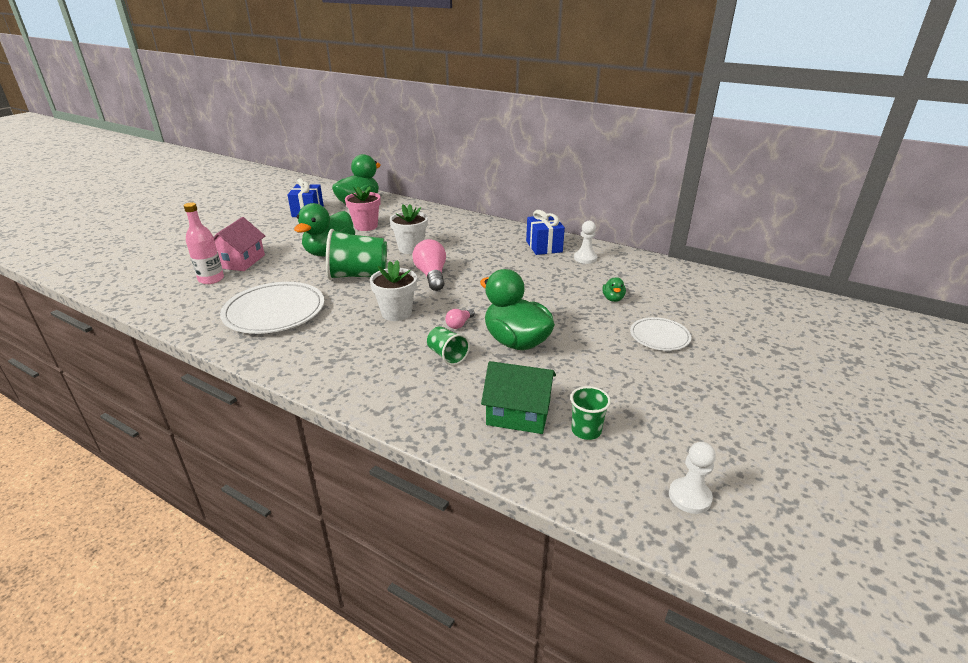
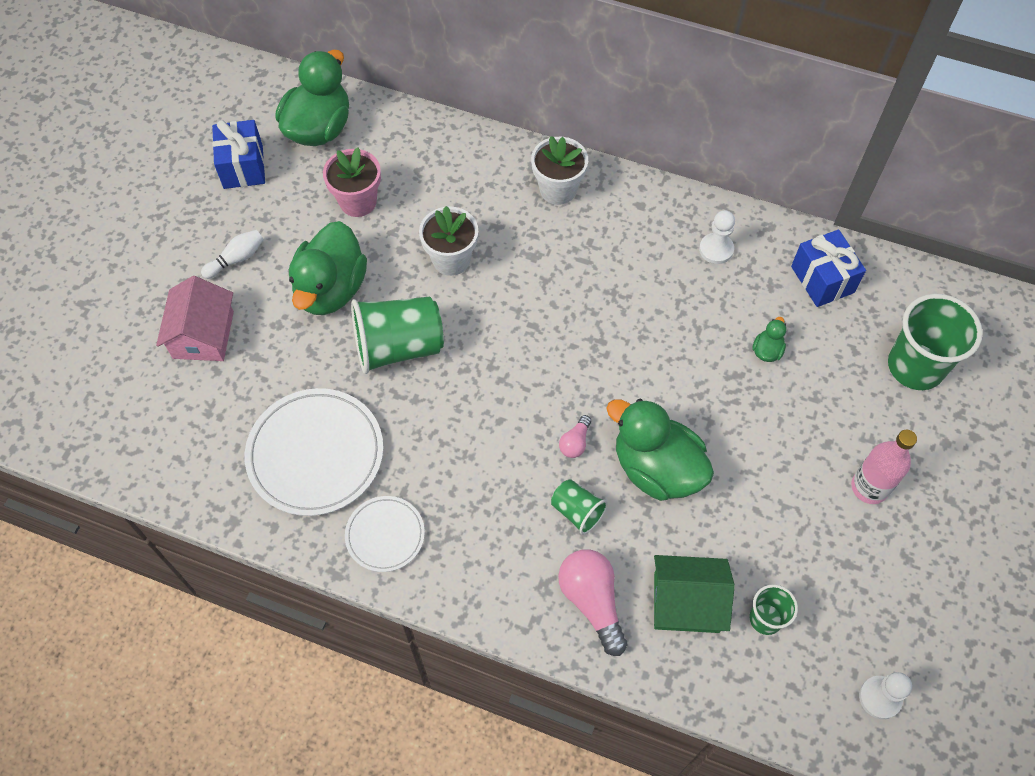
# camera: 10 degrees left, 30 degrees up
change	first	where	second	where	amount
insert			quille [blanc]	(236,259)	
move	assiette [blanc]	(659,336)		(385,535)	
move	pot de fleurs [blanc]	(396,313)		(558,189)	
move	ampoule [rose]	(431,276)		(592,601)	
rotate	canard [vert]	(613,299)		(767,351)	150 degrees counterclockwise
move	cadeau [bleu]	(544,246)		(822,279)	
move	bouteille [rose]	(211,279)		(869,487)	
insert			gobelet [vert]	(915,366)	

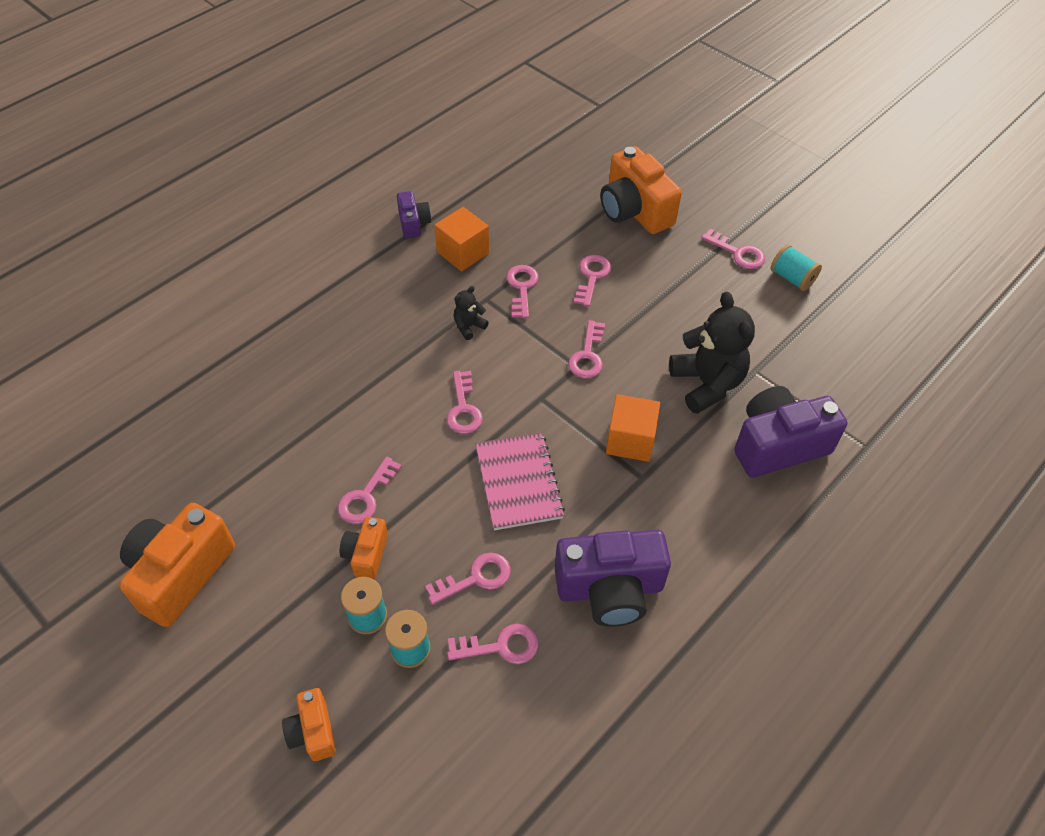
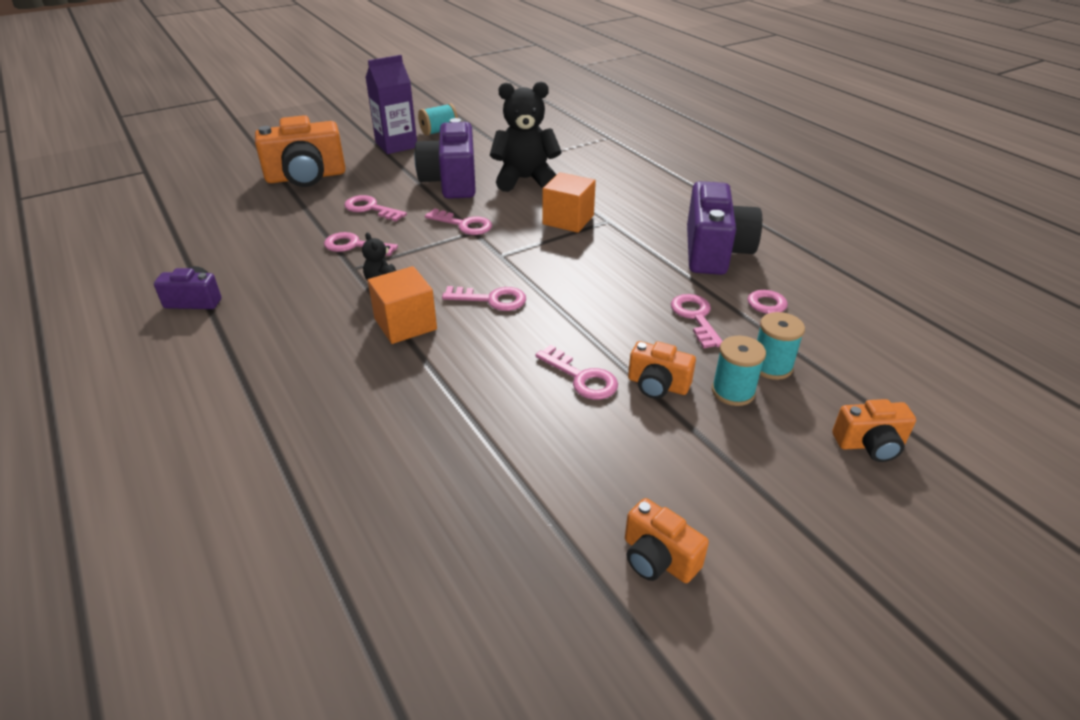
# camera: 75 degrees left, 15 degrees down
change	first	where	second	where	amount
replace	clé [rose]	(738,253)	brique de lait [violet]	(396,145)	
move	cube [orange]	(463,252)		(405,324)	
move	appareil photo [violet]	(778,445)		(451,182)	
resize	appareil photo [orange]	(180,574)		(658,558)	x0.52
delete	carnet [rose]	(518,482)			

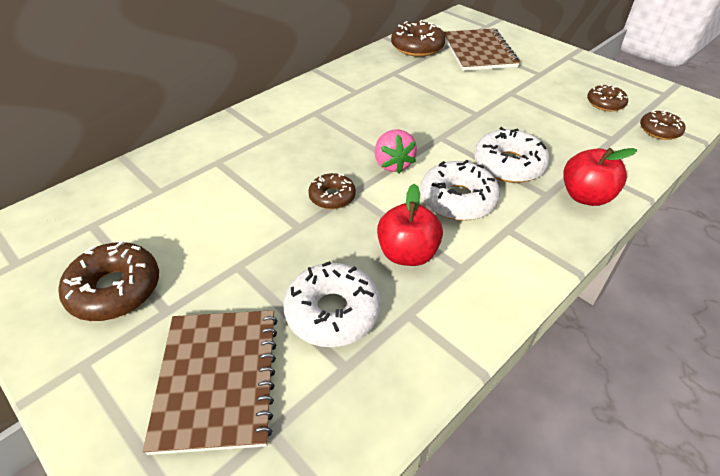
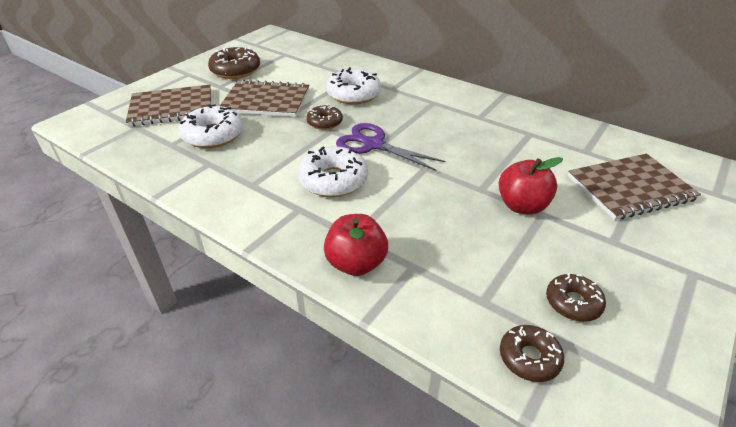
# camera: 80 degrees right, 5 degrees down
change	first	where	second	where	amount
insert			carnet [marron]	(266,101)	
move	beignet [blanc]	(508,165)		(353,94)	
replace	fraise [rose]	(393,164)	ciseaux [violet]	(373,145)	
move	pomme [rouge]	(407,254)		(522,206)	
delete	beignet [marron]	(417,47)			

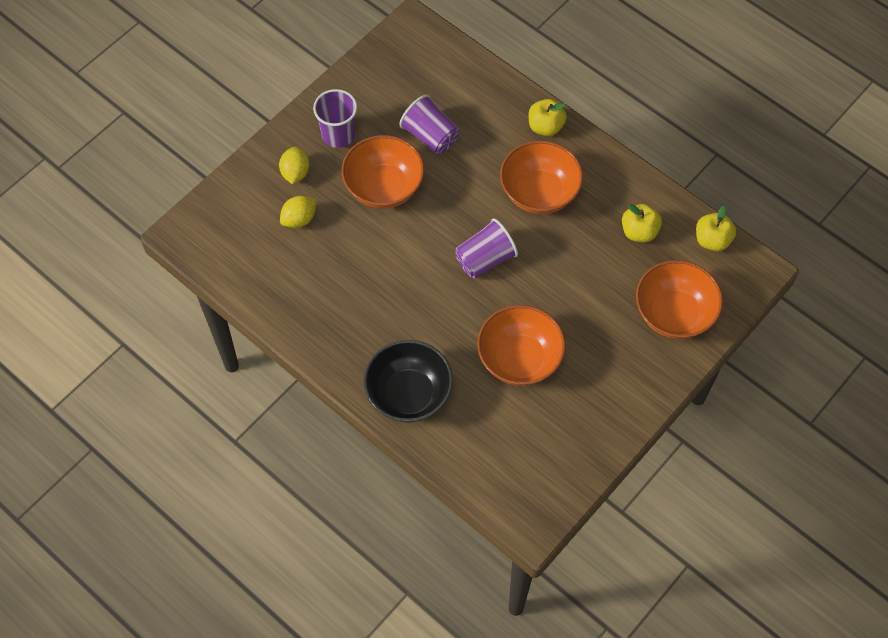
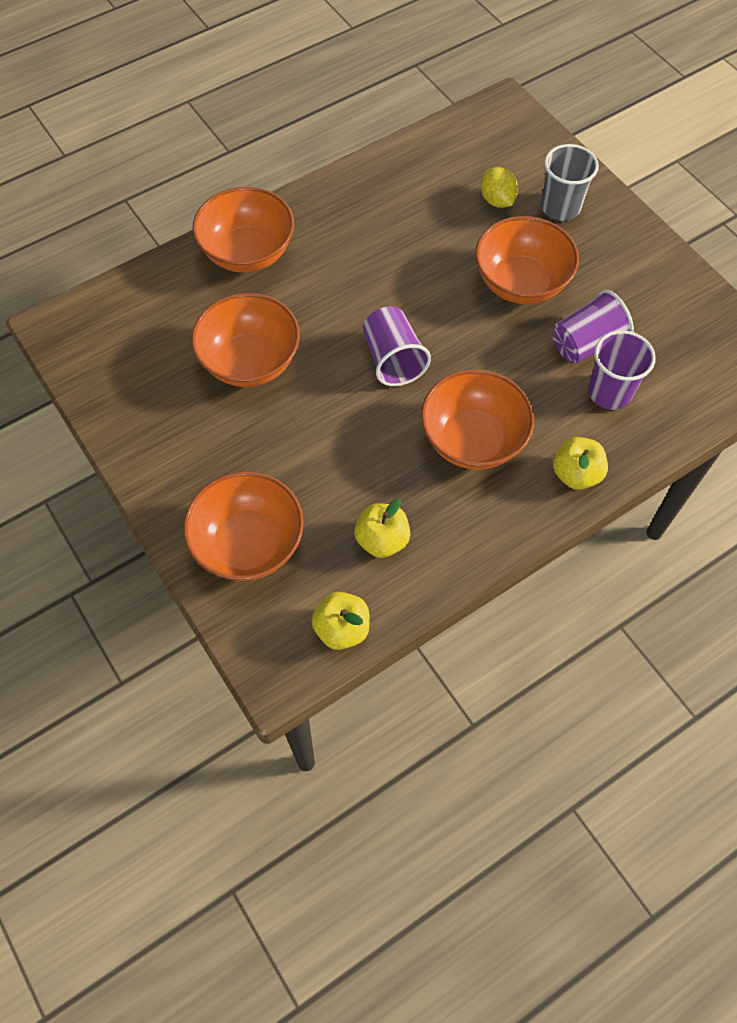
# camera: 105 degrees right, 0 degrees up
change	first	where	second	where	amount
recolor	bol [noir]	(409,394)	bol [orange]	(248,253)	
replace	citron [jaune]	(295,173)	gobelet [gris]	(560,207)	
move	gobelet [violet]	(338,134)		(610,392)	

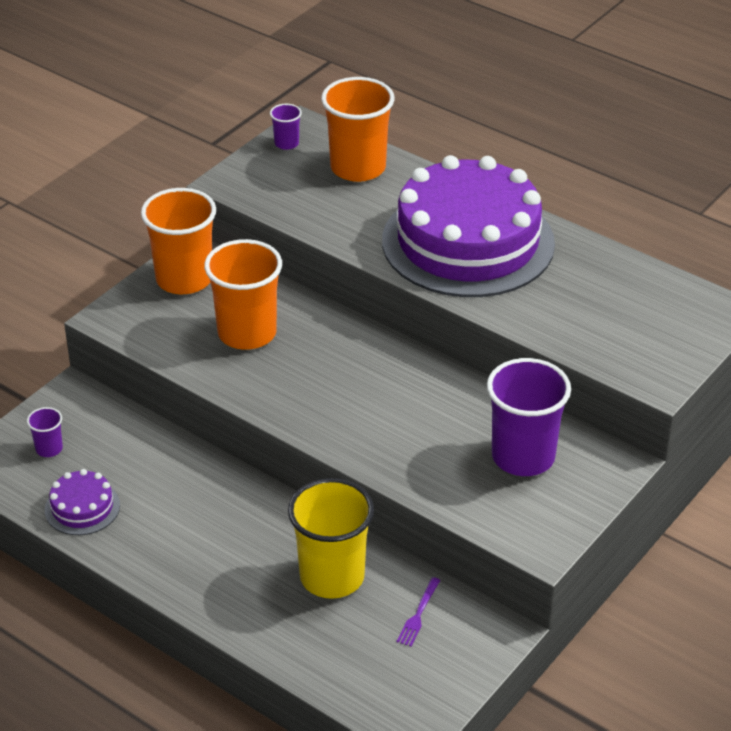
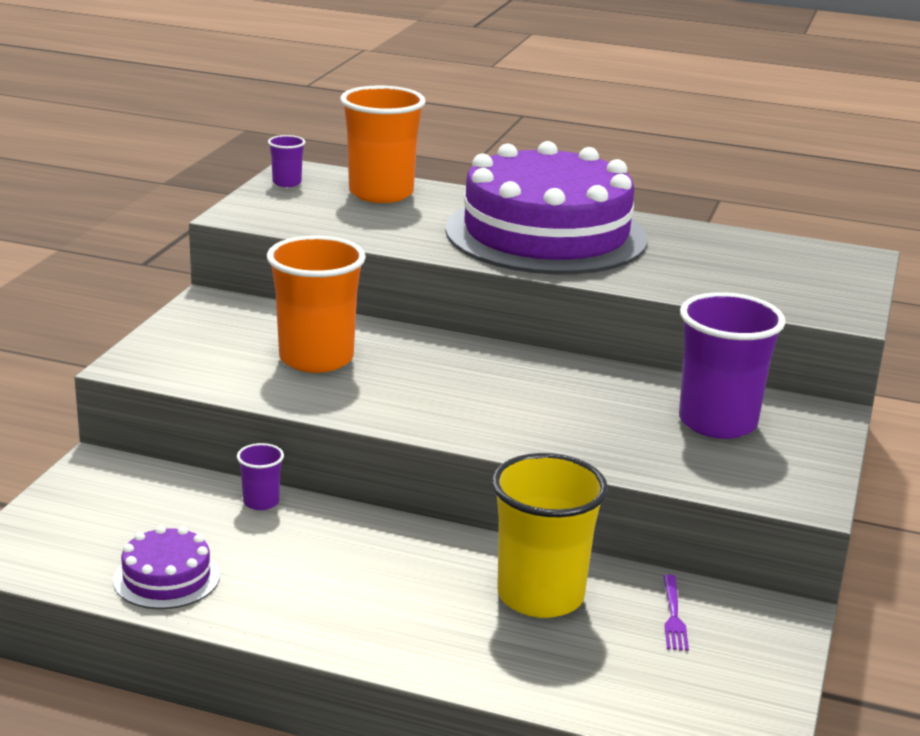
# camera: 20 degrees left, 15 degrees down
change	first	where	second	where	amount
move	gobelet [violet]	(49,449)		(261,502)	
delete	gobelet [orange]	(184,279)			

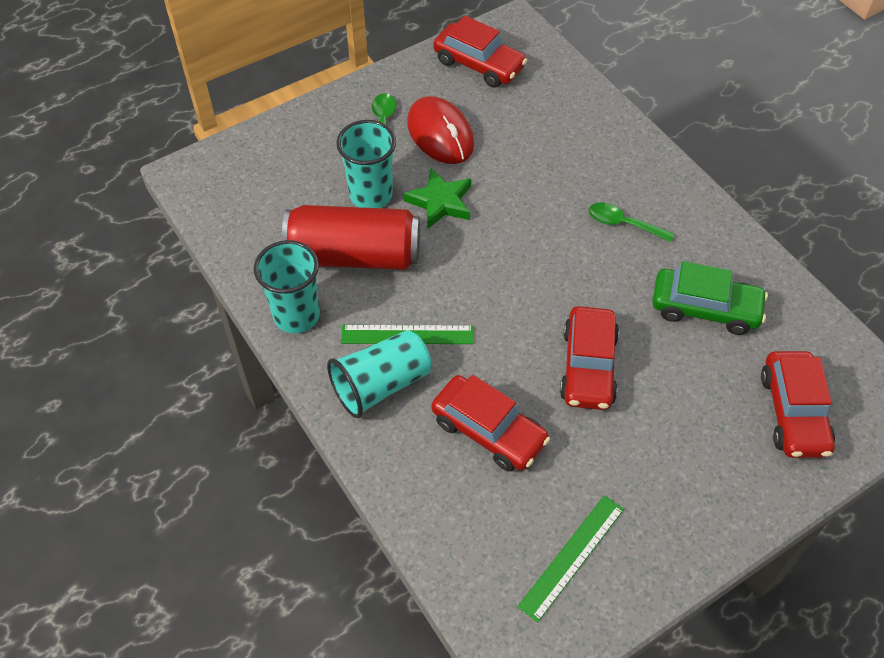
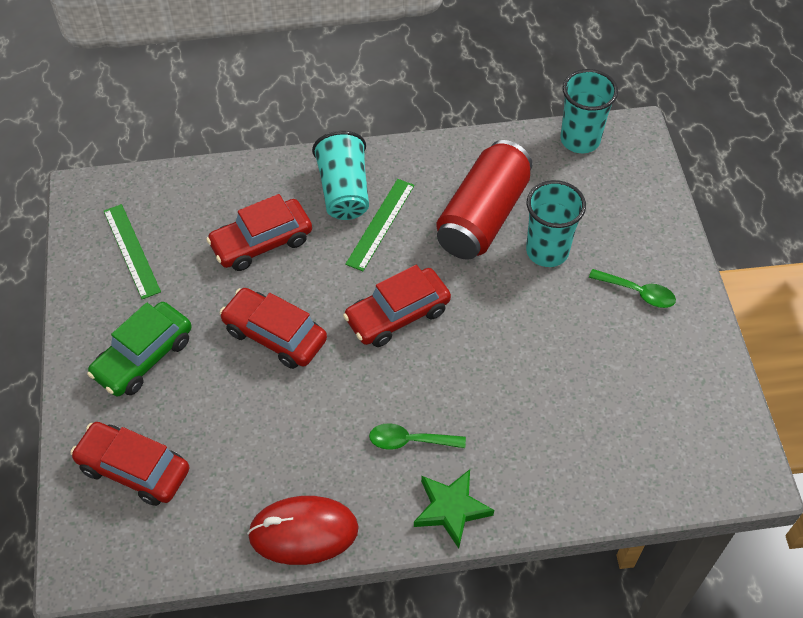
# camera: 115 degrees right, 0 degrees up
change	first	where	second	where	amount
move	voiture [vert]	(705,308)		(143,357)	
move	souris [rouge]	(440,134)		(303,532)	
move	voiture [rouge]	(479,64)		(397,315)	
rotate	cuillère [vert]	(623,224)		(409,441)	135 degrees counterclockwise
move	étoile [vert]	(440,202)		(451,509)	
move	gobelet [turquoise]	(296,315)		(580,140)	

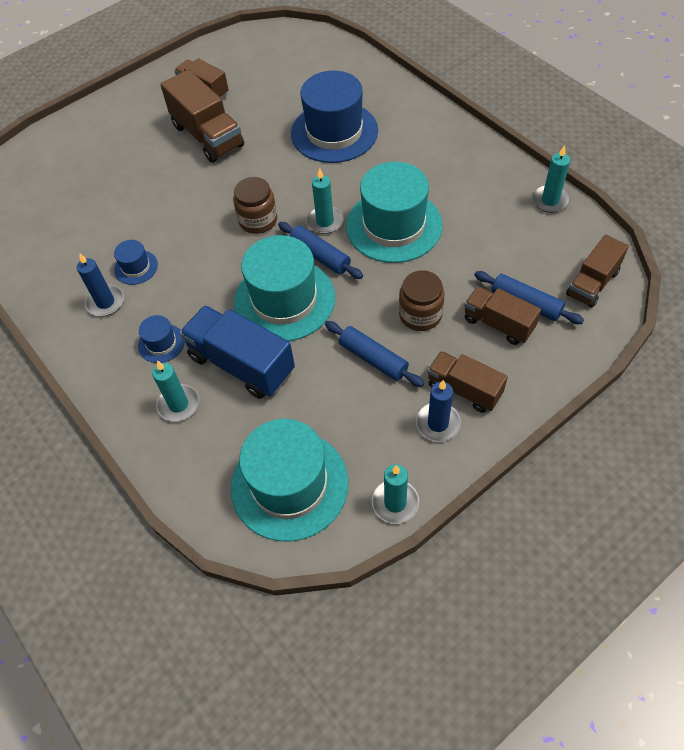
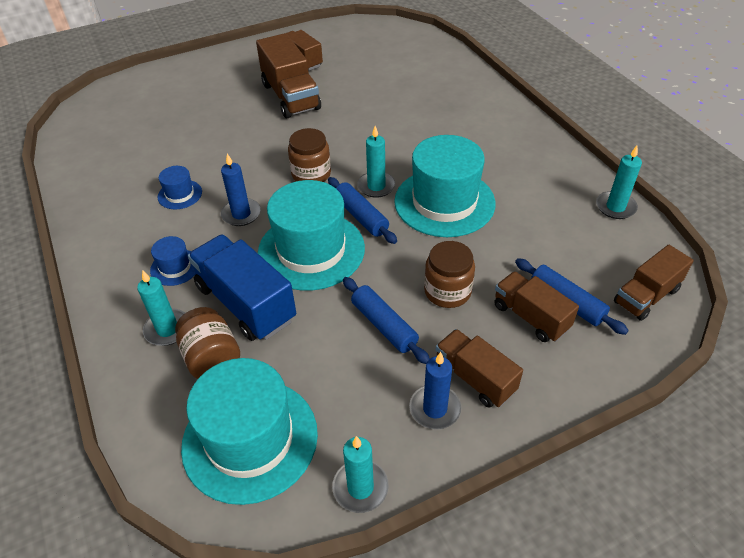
# camera: 10 degrees right, 10 degrees down
change	first	where	second	where	amount
insert			bocal [marron]	(212,358)	
move	bougie [bleu]	(105,302)		(241,214)	
delete	chapeau [bleu]	(334,132)			

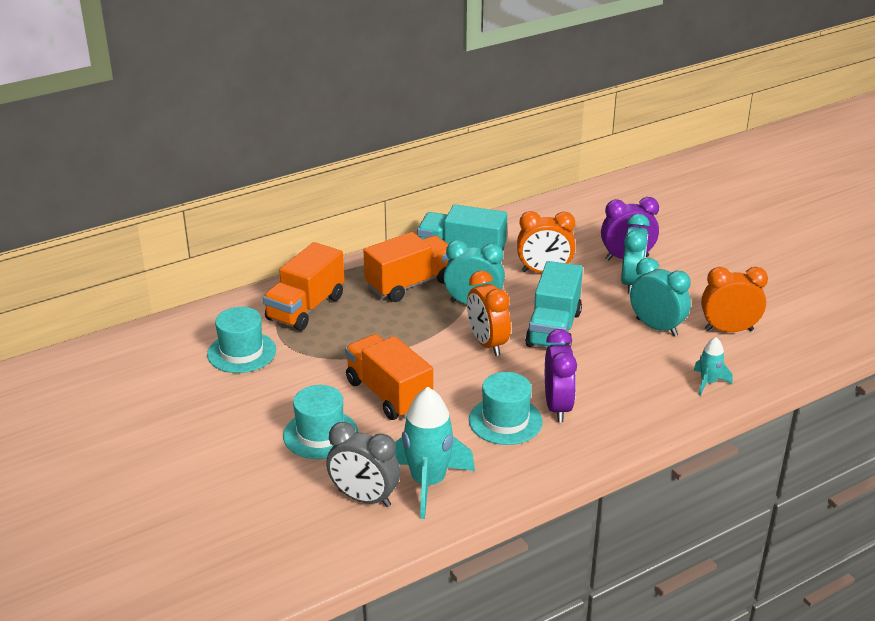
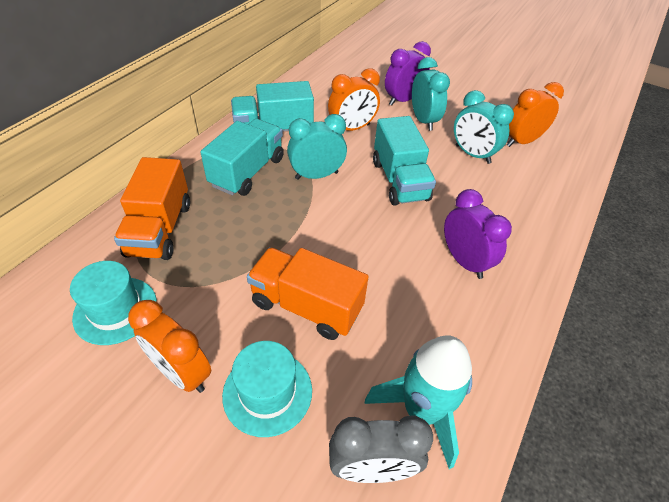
# camera: 30 degrees left, 15 degrees up
change	first	where	second	where	amount
move	réveil [orange]	(487,344)		(182,373)	
recolor	camion [orange]	(410,284)	camion [turquoise]	(247,172)	
rotate	réveil [turquoise]	(656,327)		(472,154)	150 degrees counterclockwise
delete	chapeau [turquoise]	(505,421)			
delete	fusée [turquoise]	(708,383)			

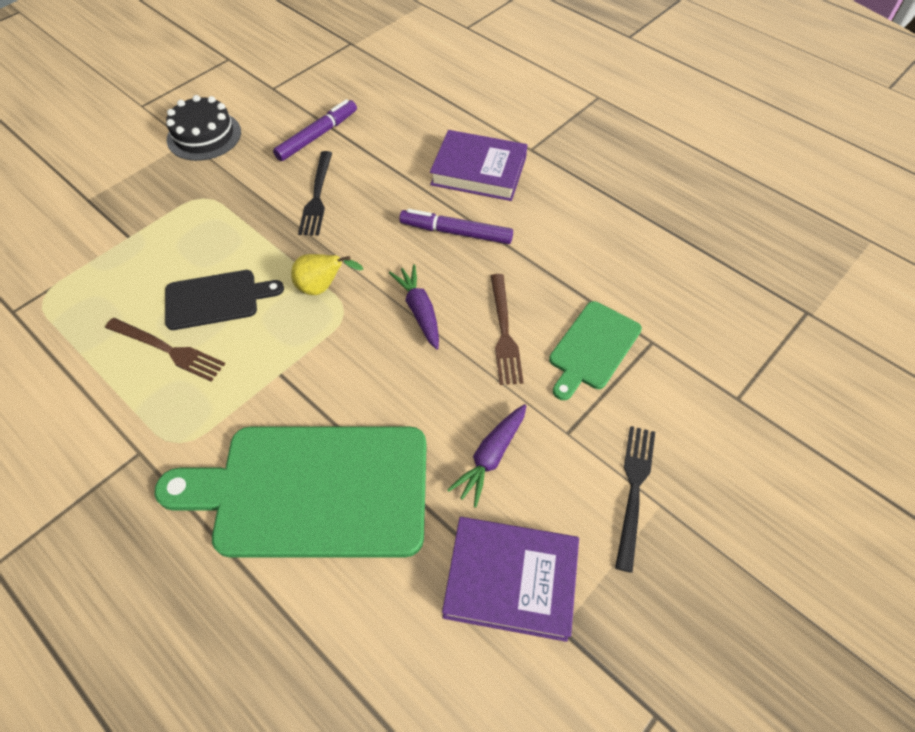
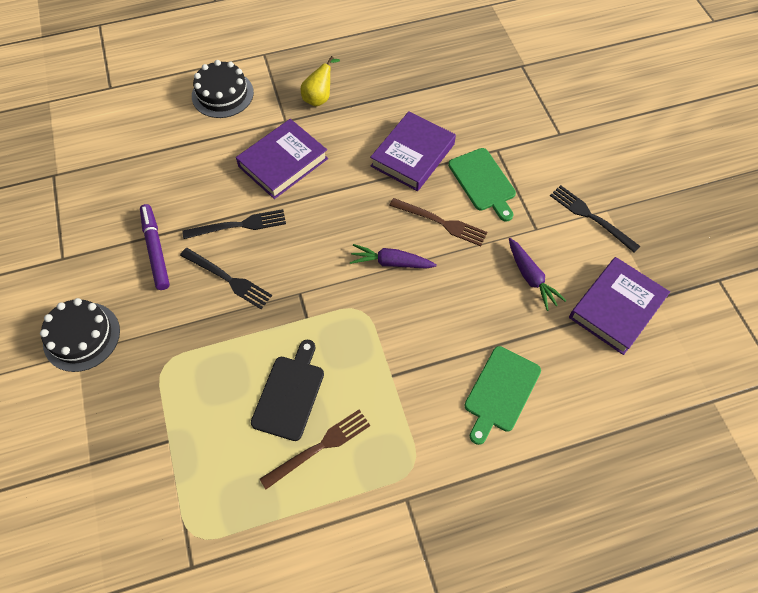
# camera: 60 degrees left, 5 degrees up
change	first	where	second	where	amount
insert			fourchette [noir]	(239,225)	
insert			gâteau [noir]	(222,94)	
move	poire [jaune]	(322,287)		(319,98)	
insert			livre [violet]	(413,155)	
resize	planche à découper [vert]	(312,490)		(500,392)	x0.52
delete	feutre [violet]	(456,232)			

